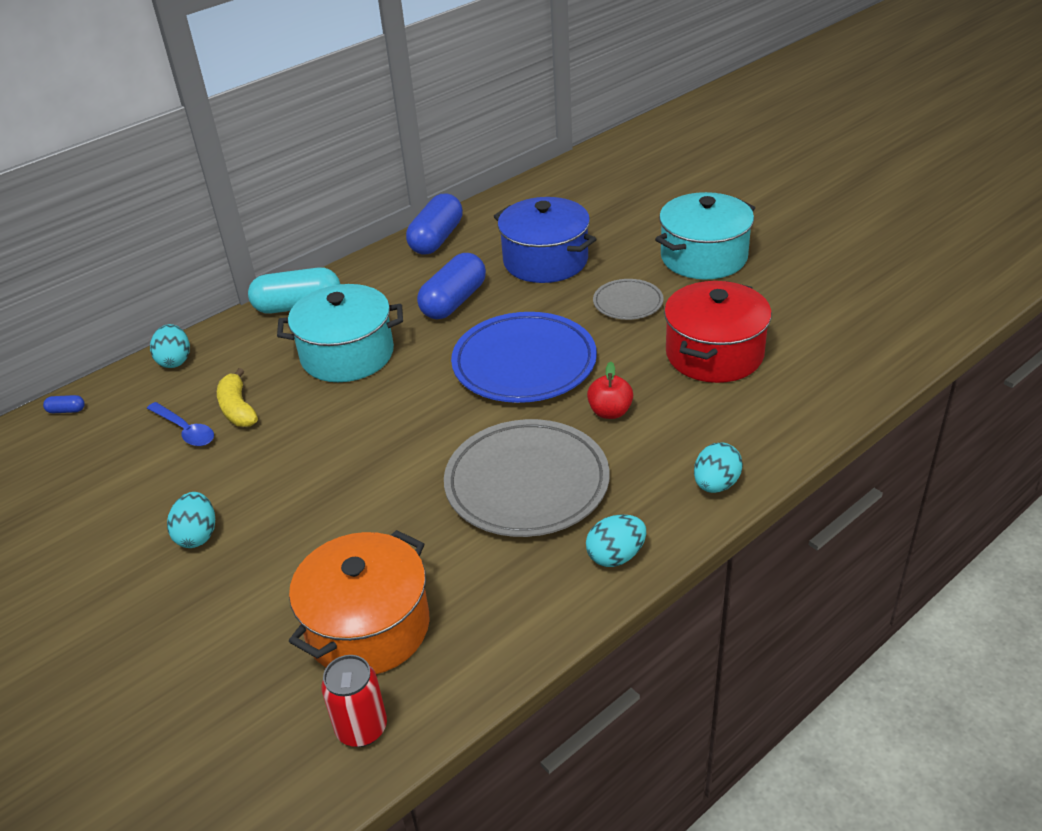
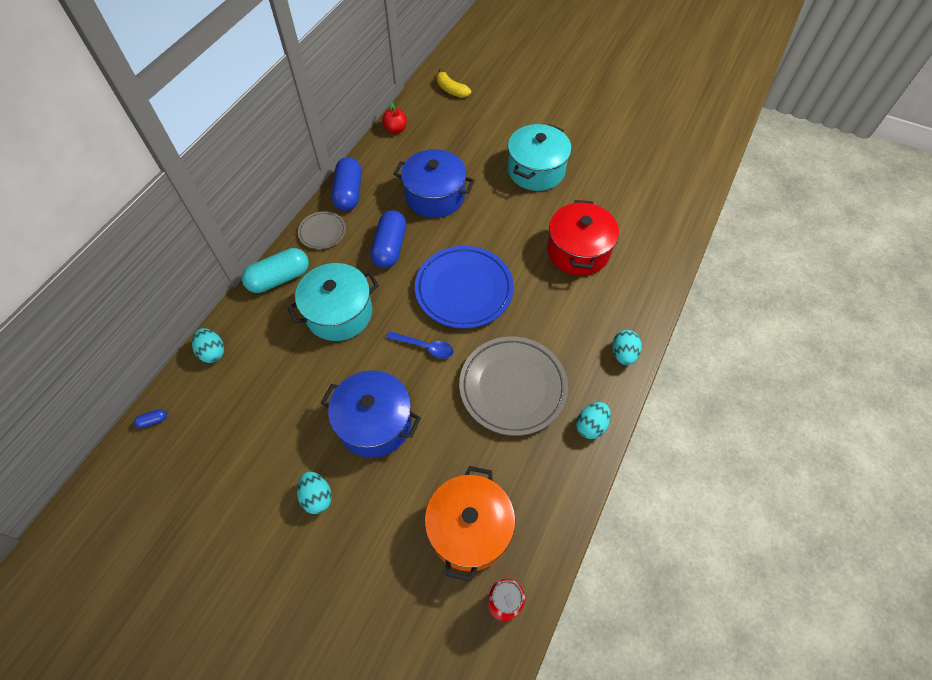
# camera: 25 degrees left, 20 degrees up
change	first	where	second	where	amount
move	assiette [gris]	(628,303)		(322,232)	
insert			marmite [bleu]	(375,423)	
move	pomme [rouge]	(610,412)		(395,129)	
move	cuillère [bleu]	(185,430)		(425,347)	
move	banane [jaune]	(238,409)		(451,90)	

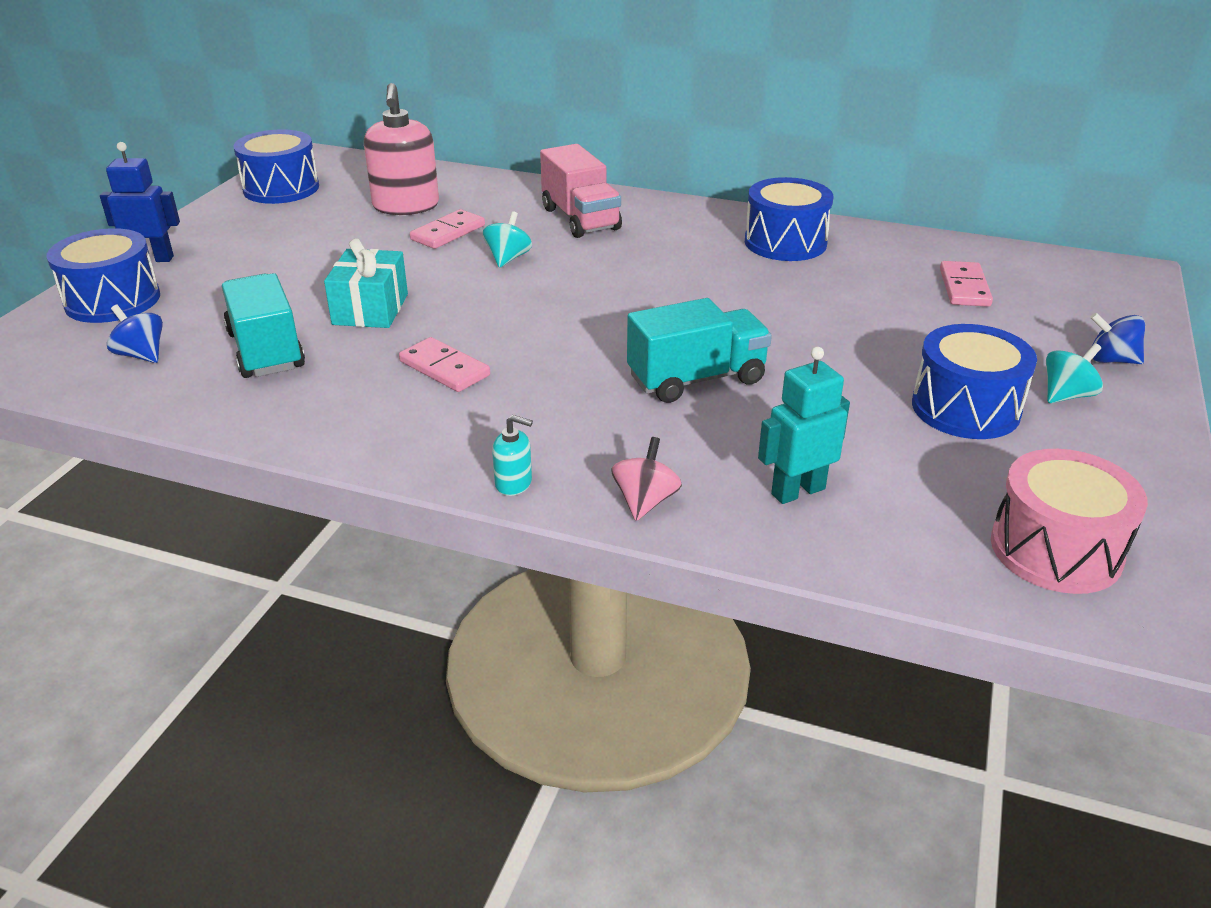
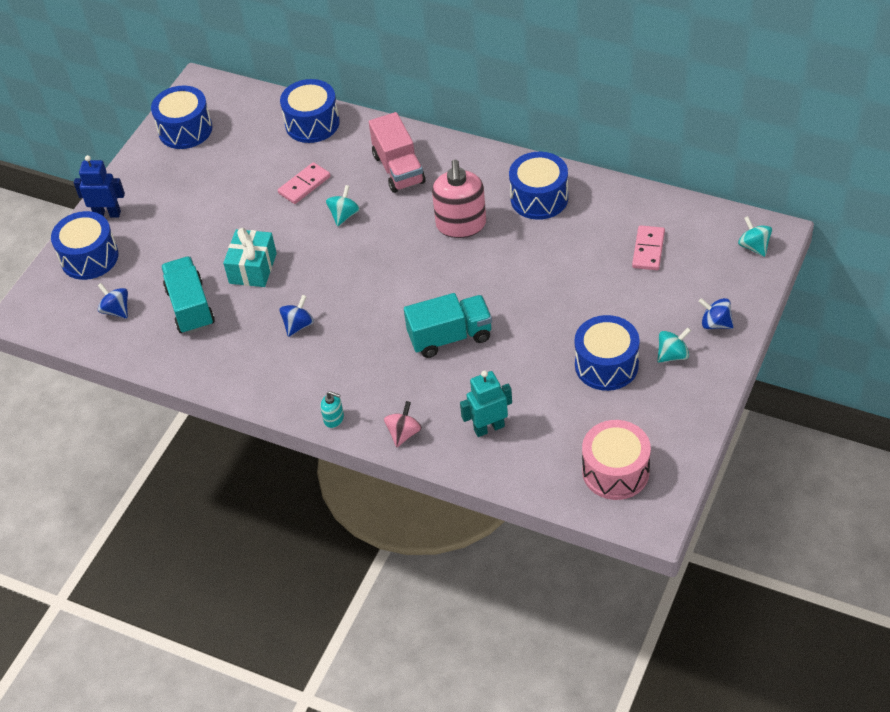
# camera: 10 degrees right, 15 degrees up
change	first	where	second	where	amount
replace	domino [rose]	(444,368)	toupie [bleu]	(298,325)	
insert			tambour [bleu]	(312,123)	
move	distributeur de savon [rose]	(406,206)		(461,225)	
insert			toupie [turquoise]	(754,246)	

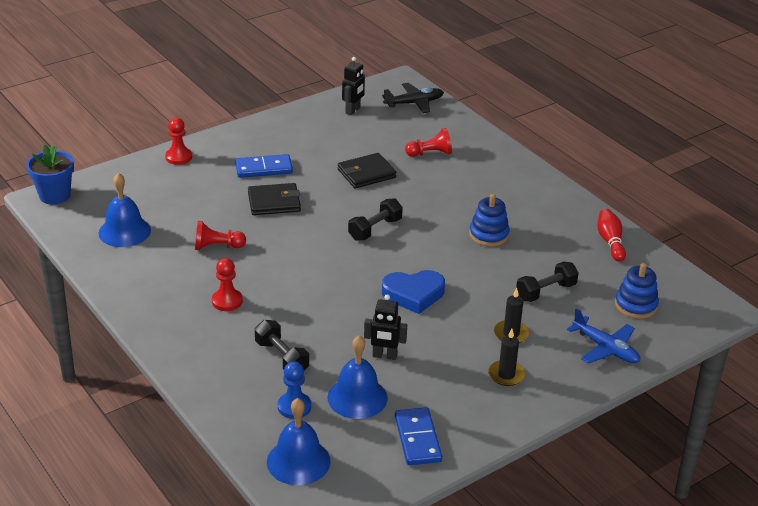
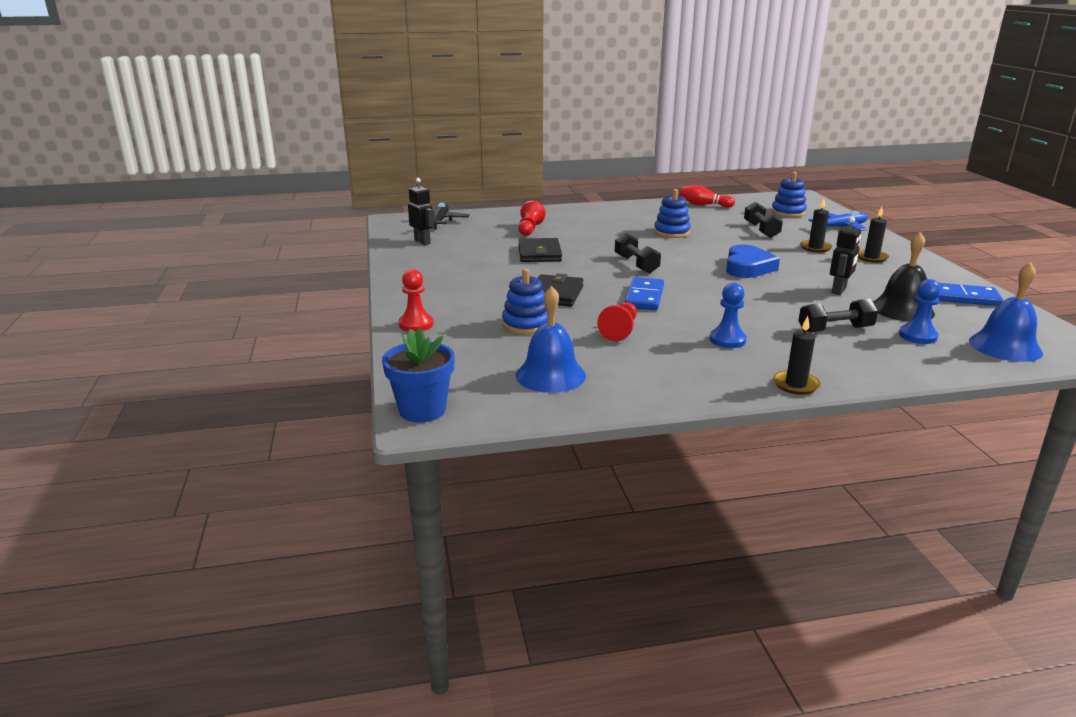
# camera: 65 degrees left, 10 degrees down
change	first	where	second	where	amount
insert			jouet à empiler [bleu]	(526,324)	
move	domino [bleu]	(264,168)		(644,297)	
recolor	pion [rouge]	(227,301)	pion [bleu]	(727,340)	
insert			bougie [noir]	(795,385)	
recolor	cloche [bleu]	(357,397)	cloche [noir]	(902,309)	

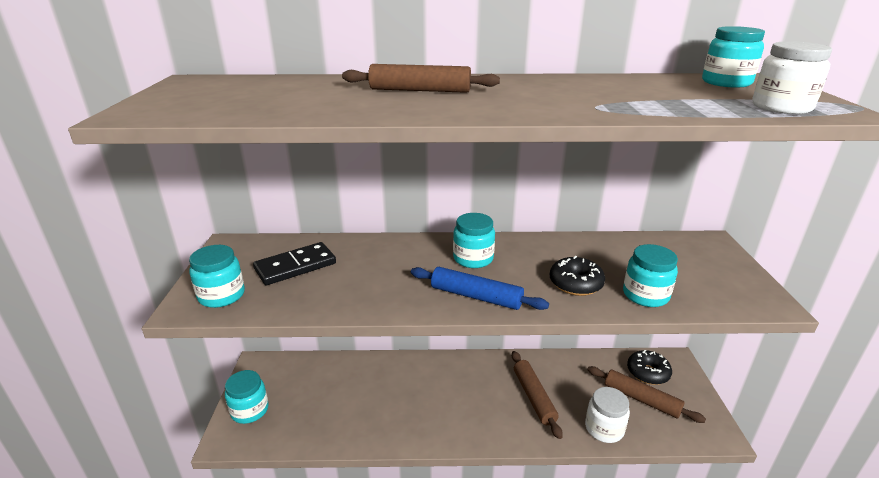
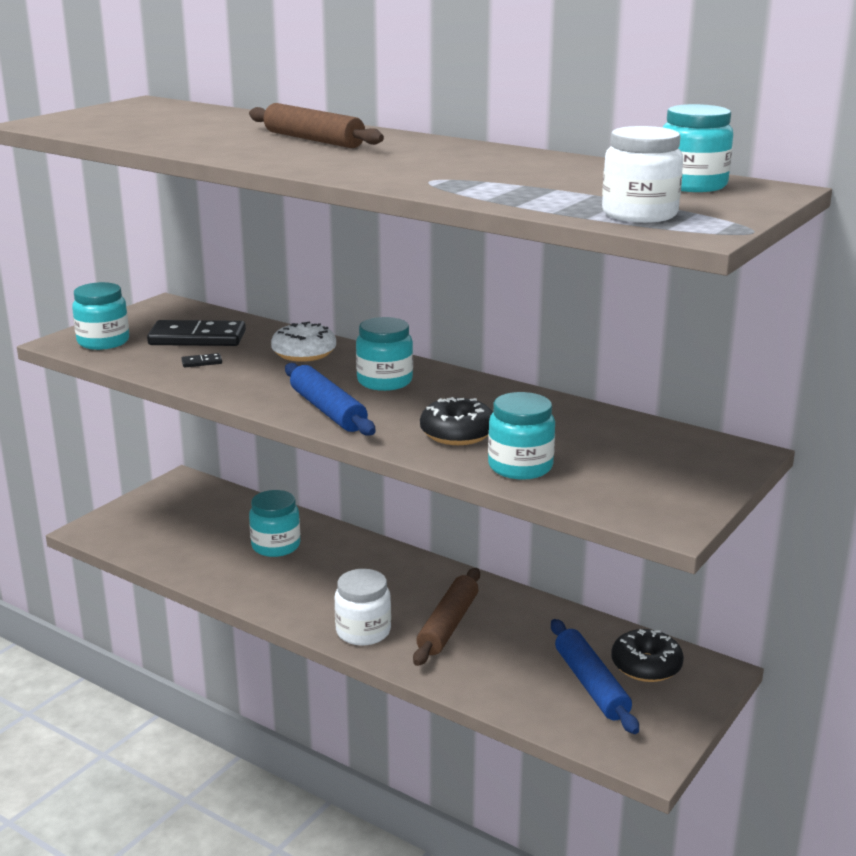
# camera: 35 degrees right, 5 degrees down
change	first	where	second	where	amount
insert			domino [noir]	(202,362)	
move	bocal [turquoise]	(250,410)		(276,546)	
insert			beignet [blanc]	(304,353)	
move	bocal [blanc]	(604,428)		(363,631)	
recolor	rouleau à pâtisserie [marron]	(641,399)	rouleau à pâtisserie [bleu]	(591,684)	

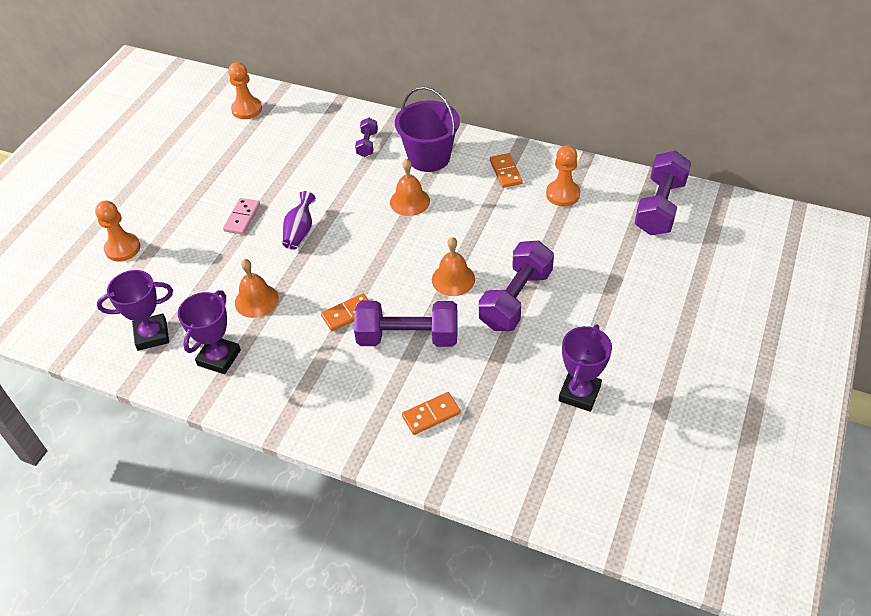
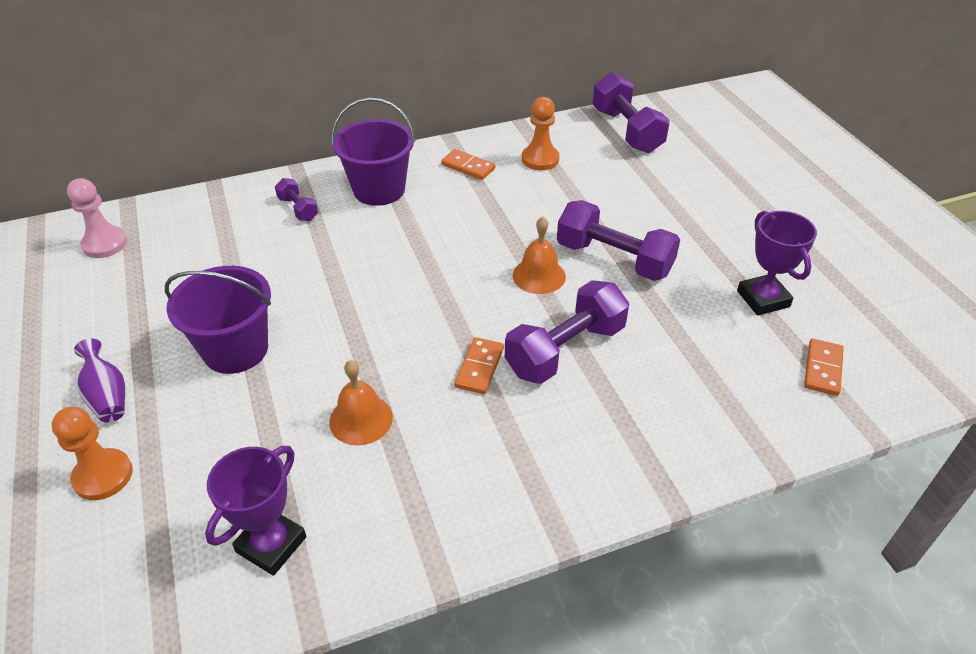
# camera: 45 degrees left, 5 degrees down
change	first	where	second	where	amount
recolor	pion [orange]	(247,109)	pion [rose]	(105,244)	
move	vase [violet]	(300,232)		(107,396)	
replace	domino [rose]	(242,218)	seau [violet]	(236,349)	
rotate	haltère [violet]	(516,299)		(614,259)	45 degrees counterclockwise
move	domino [orange]	(431,415)		(822,369)	
delete	trophée [violet]	(219,358)			
delete	cloche [orange]	(409,201)			

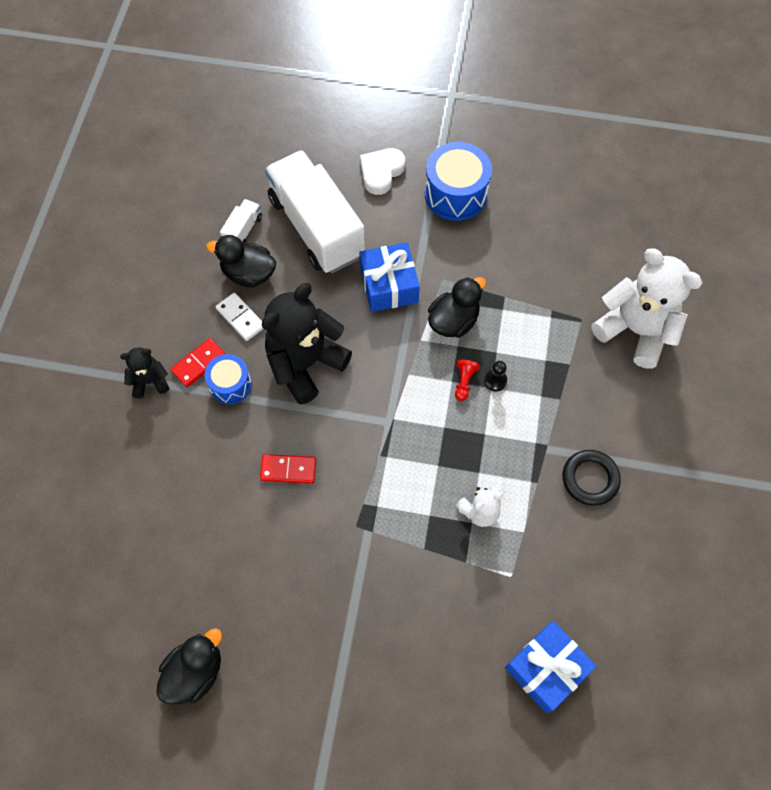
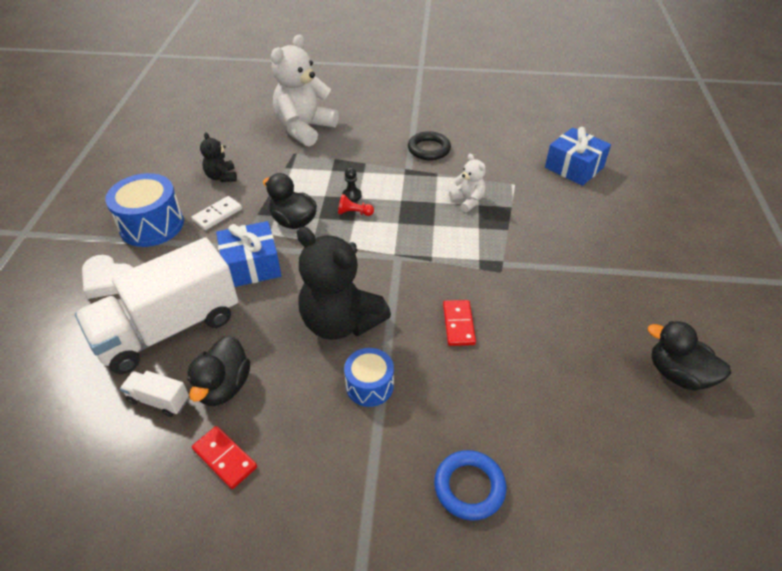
# camera: 95 degrees left, 20 degrees down
change	first	where	second	where	amount
move	domino [blanc]	(241,318)		(217,215)	
move	domino [rouge]	(199,363)		(224,458)	
move	ours en peluche [noir]	(150,381)		(222,177)	
insert			anneau [bleu]	(469,487)	

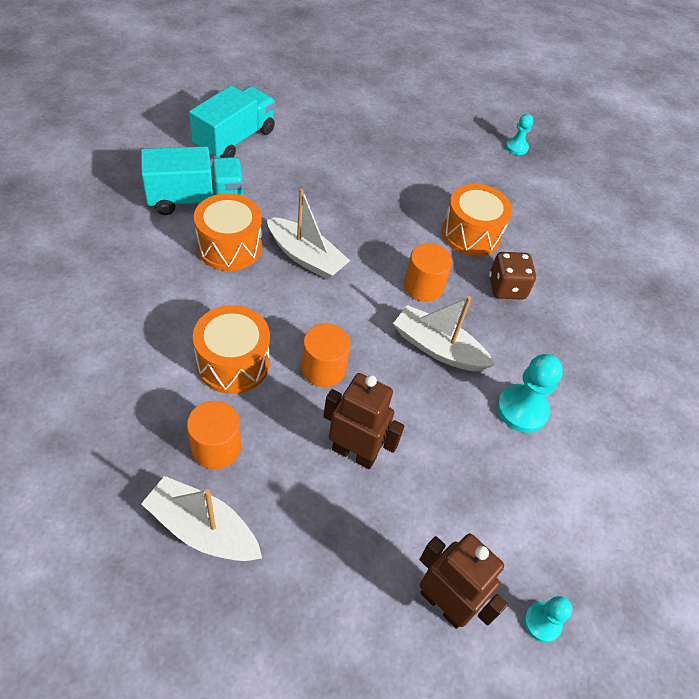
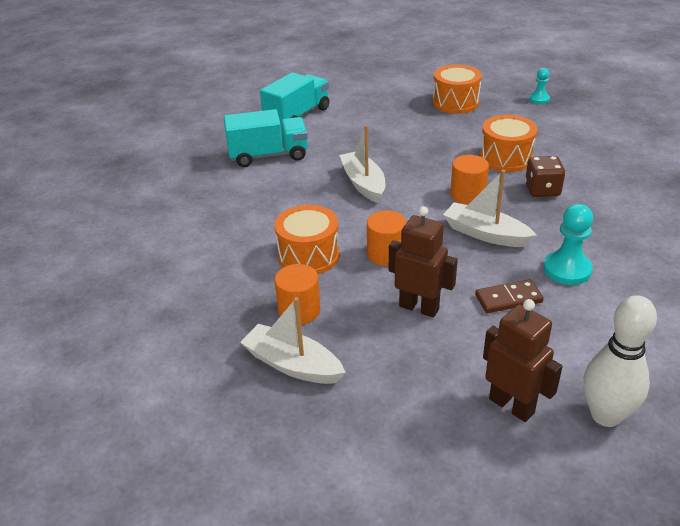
# camera: 10 degrees right, 15 degrees down
change	first	where	second	where	amount
rotate	bateau [blanc]	(305,257)		(363,184)	150 degrees counterclockwise
move	tambour [orange]	(229,247)		(455,102)	
insert			domino [marron]	(508,299)	
replace	pion [turquoise]	(542,622)	quille [blanc]	(606,415)	

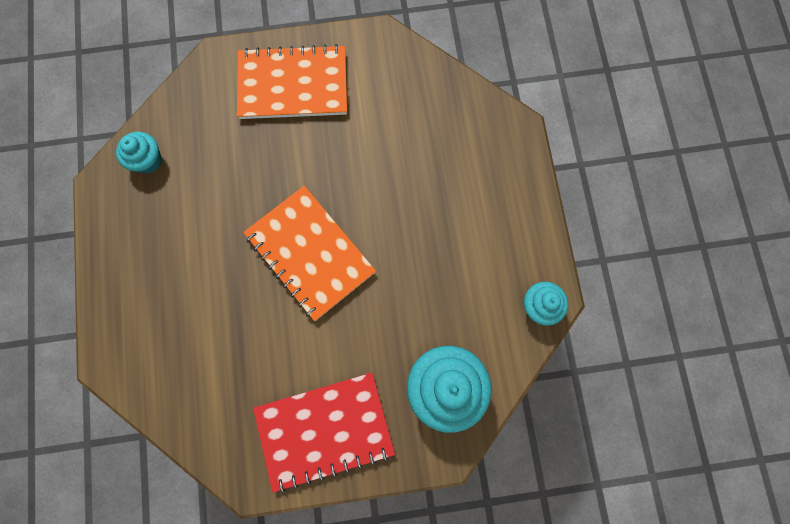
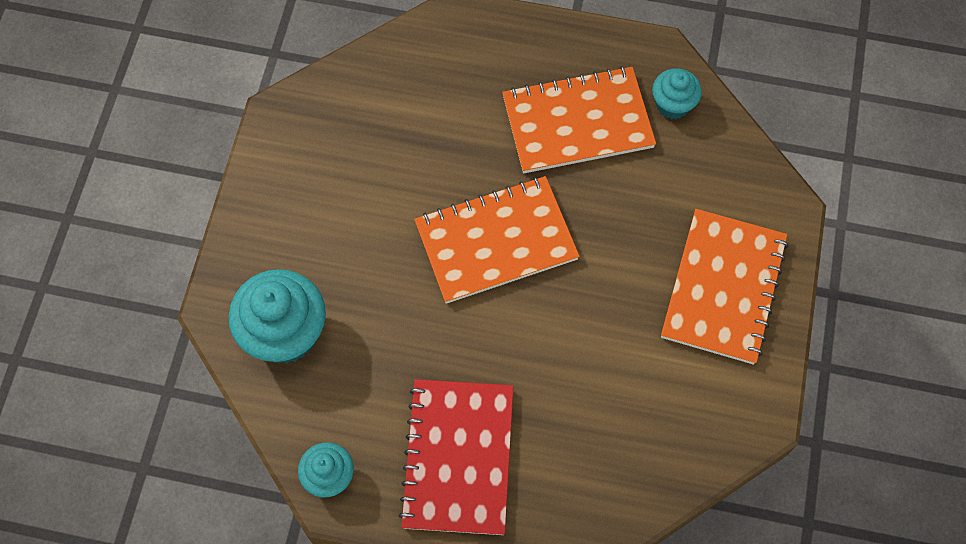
# camera: 110 degrees right, 10 degrees down
change	first	where	second	where	amount
move	carnet [rouge]	(324,430)		(458,457)	
insert			carnet [orange]	(577,122)	

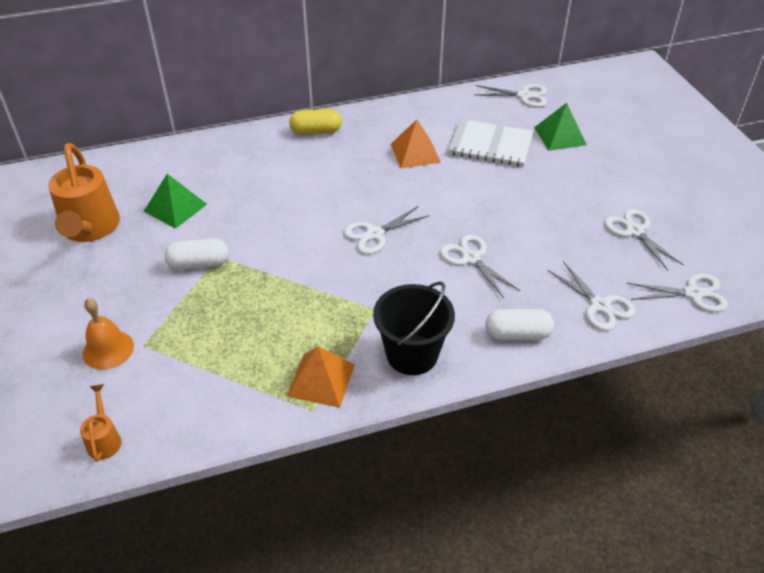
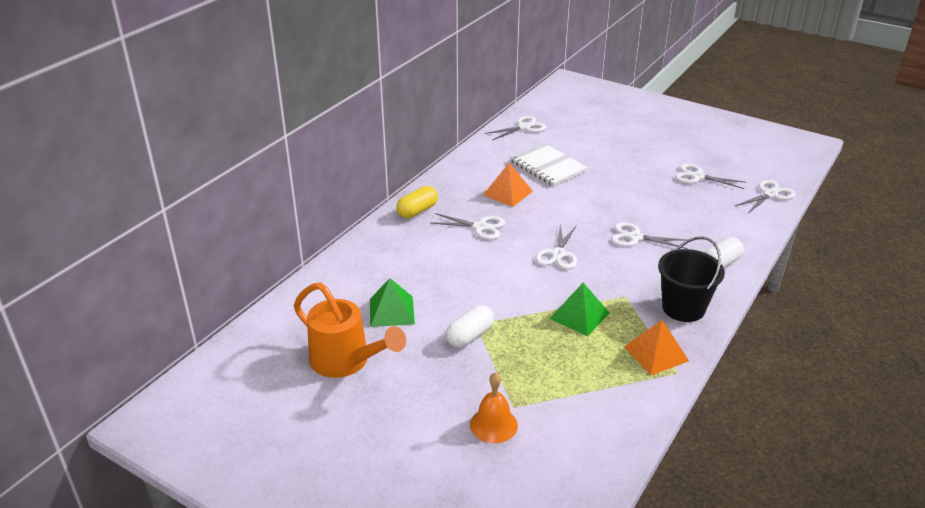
# camera: 40 degrees left, 10 degrees down
change	first	where	second	where	amount
move	ciseaux [blanc]	(600,305)		(480,227)	
rotate	carnet [blanc]	(490,145)		(548,166)	75 degrees clockwise
move	pyramide [vert]	(560,136)		(579,315)	
delete	arrosoir [orange]	(104,439)			

